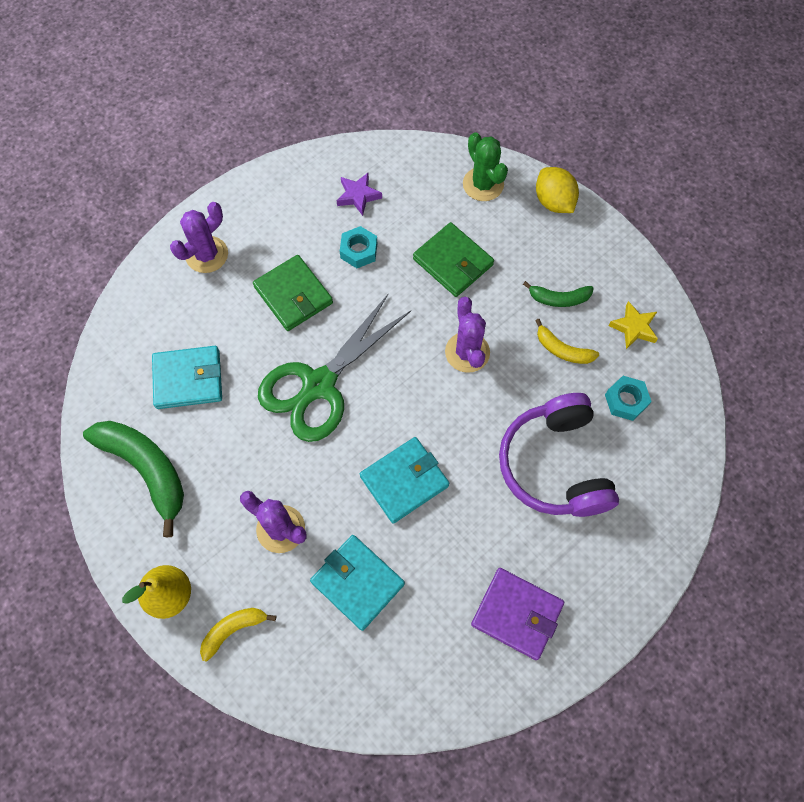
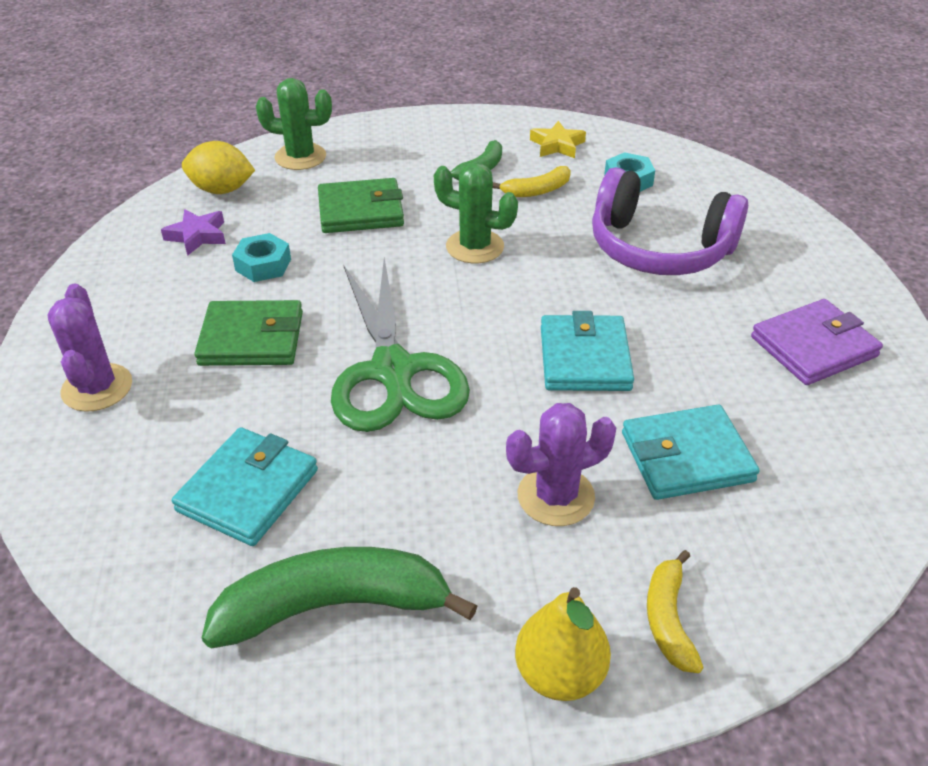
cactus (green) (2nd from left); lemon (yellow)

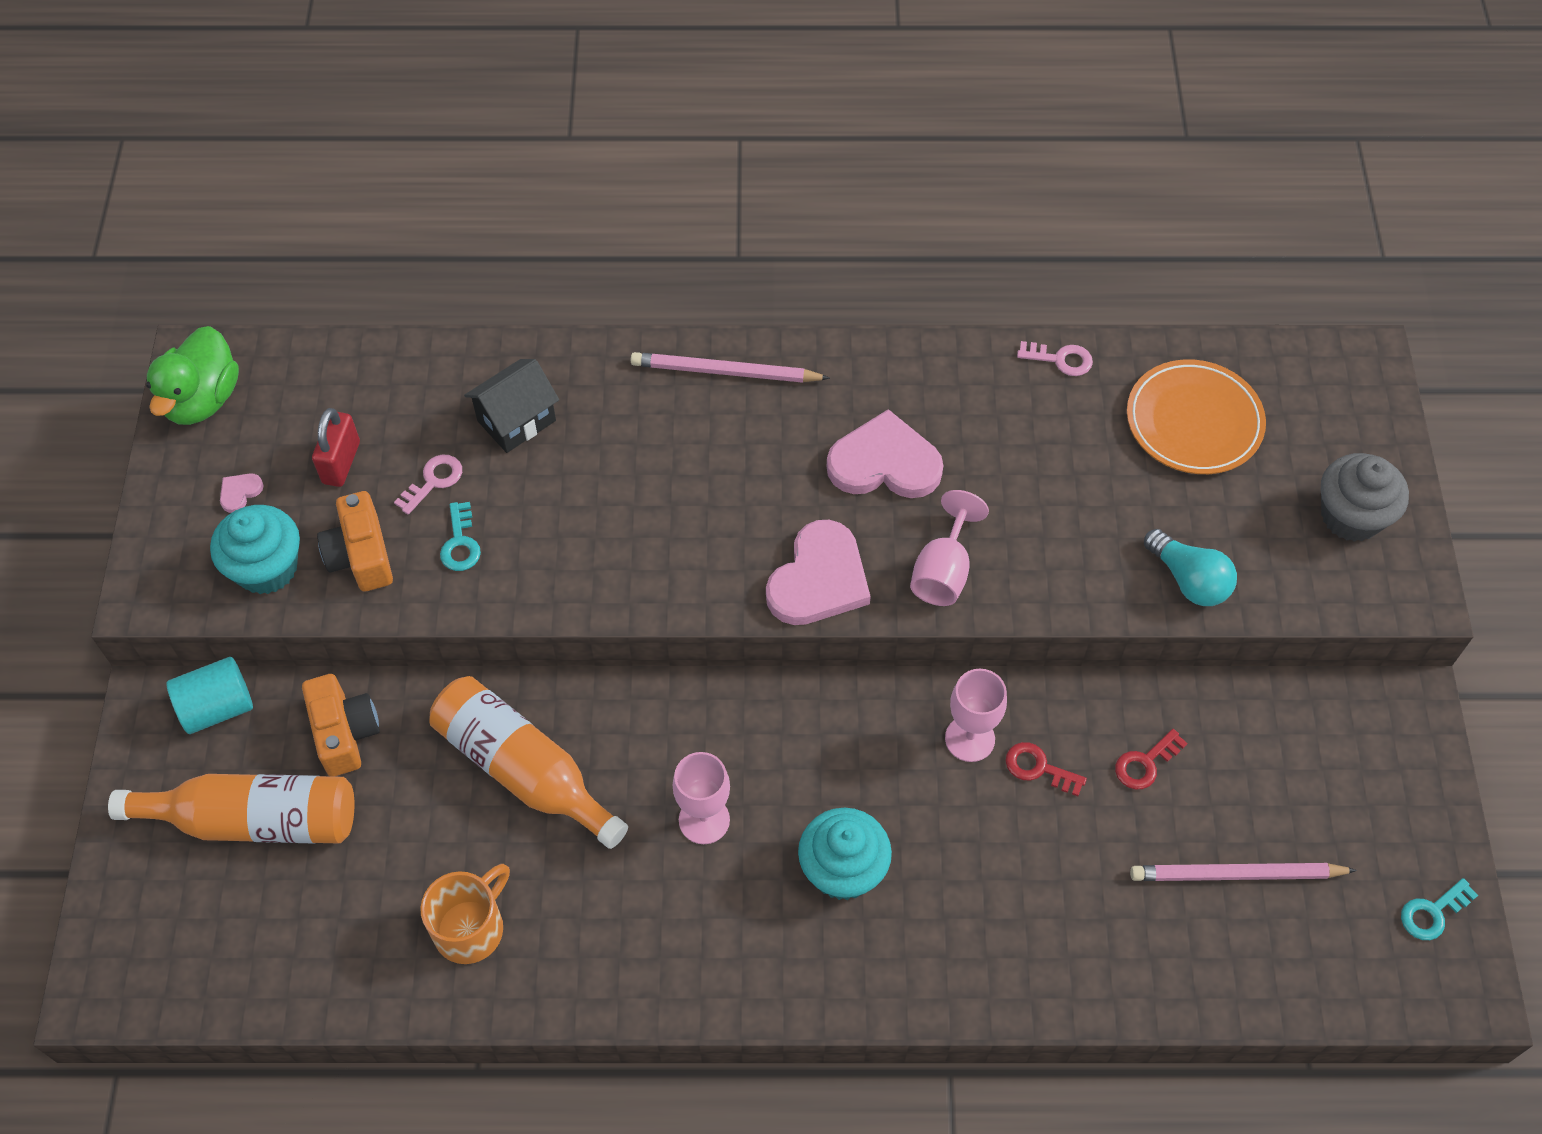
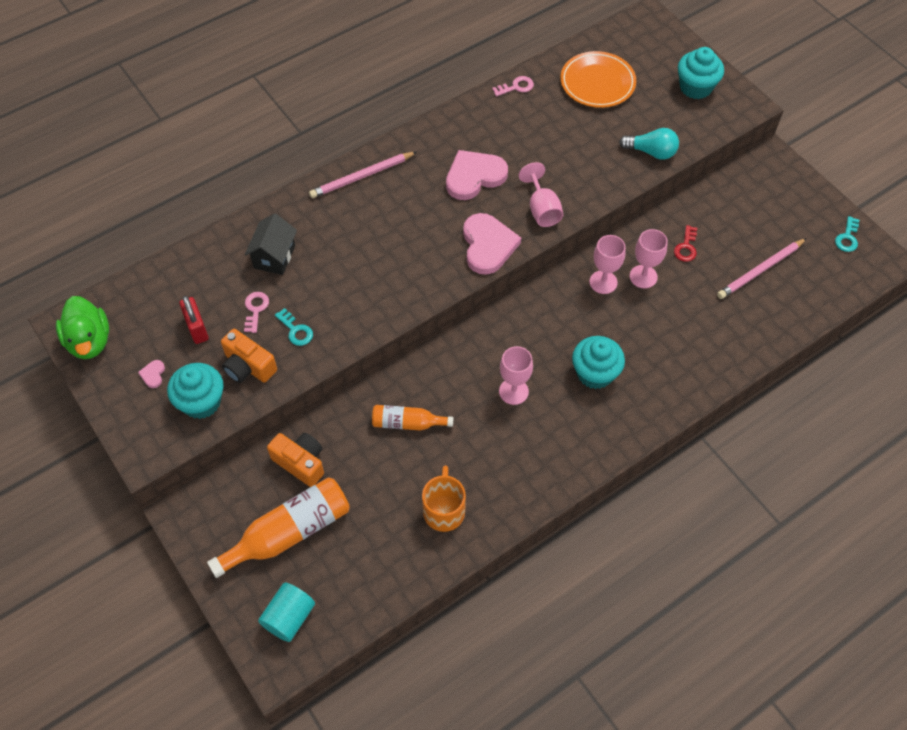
cylinder (turquoise); bottle (orange) (2nd from left); goblet (pink) (4th from left); cupcake (turquoise) (3rd from left)

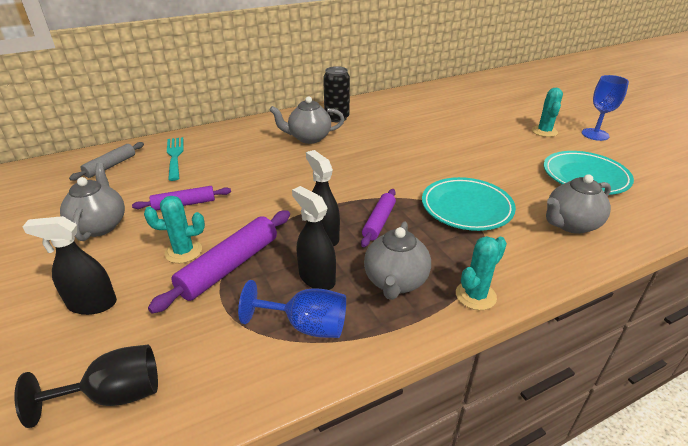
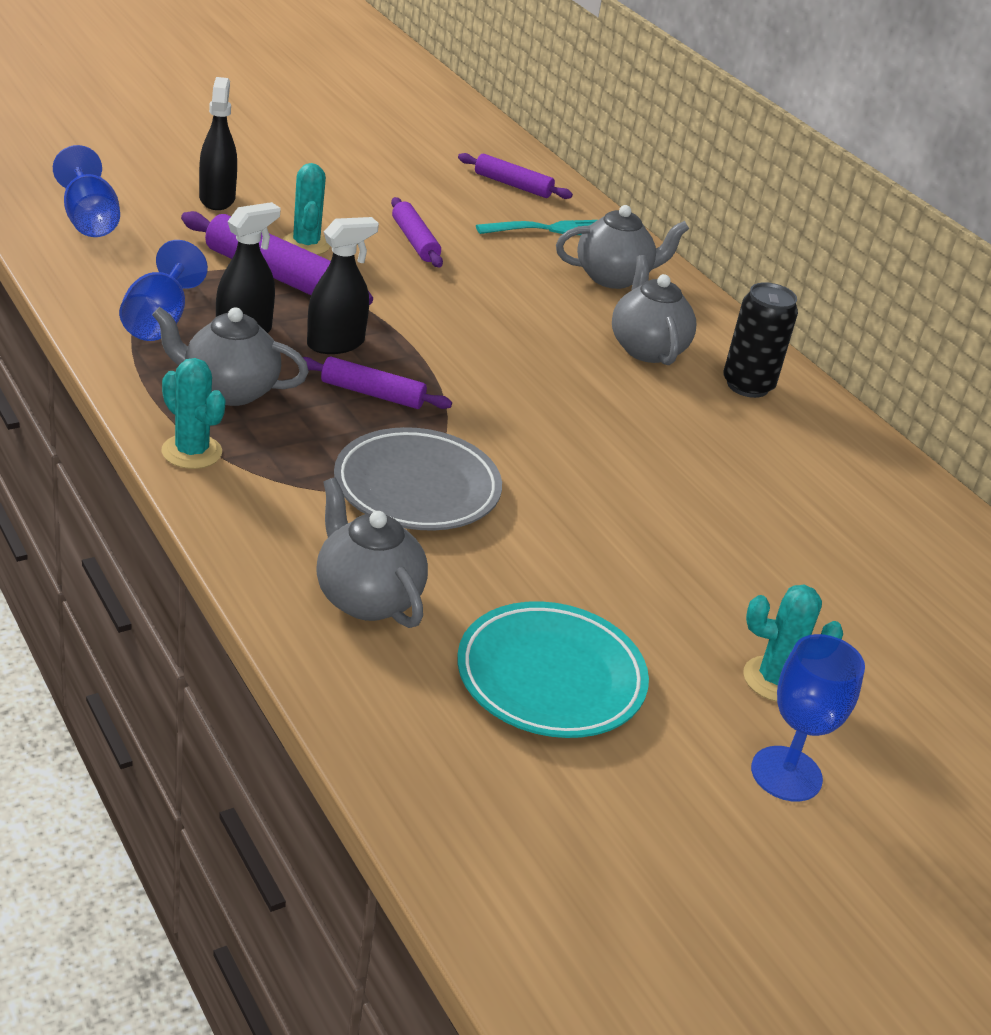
goblet (blue) (1st from left); teapot (grey) (3rd from left); rolling pin (purple) (4th from left); plate (grey)

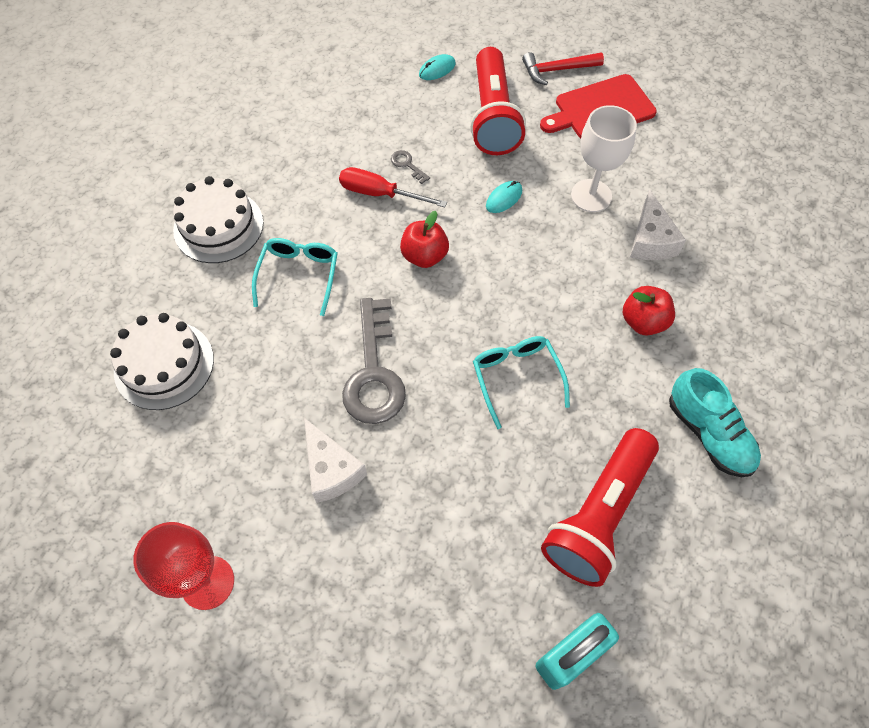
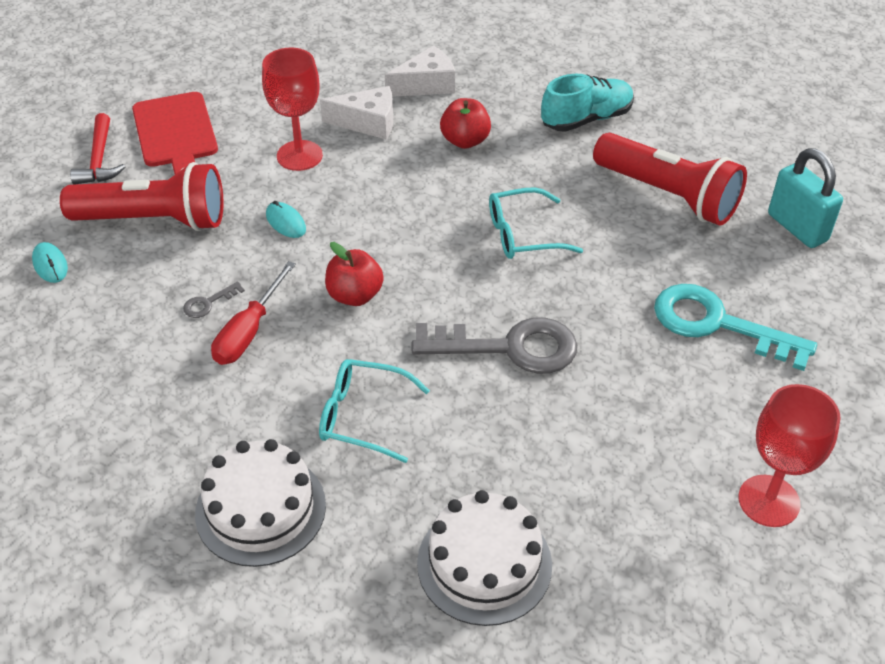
cheese (white) (2nd from left); goblet (red) (1st from left); key (turquoise)

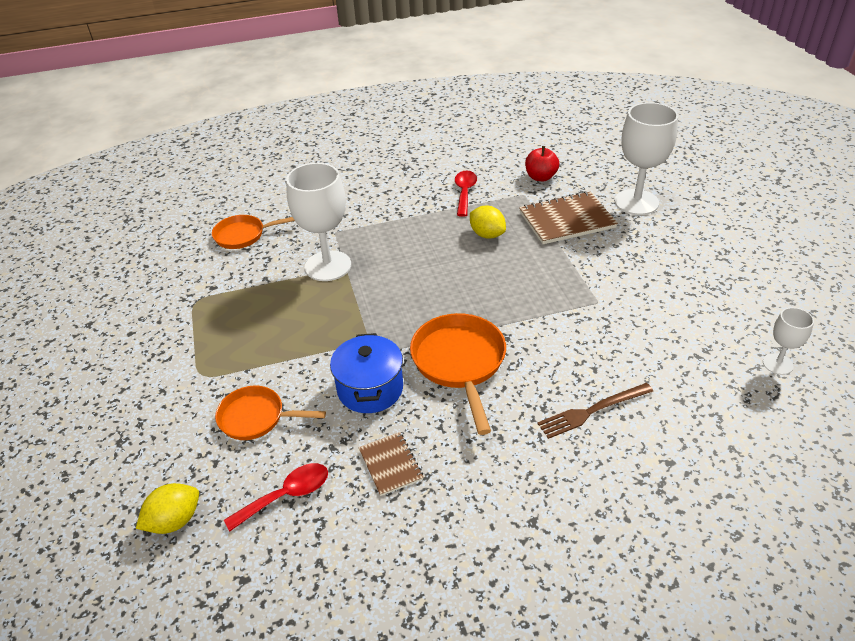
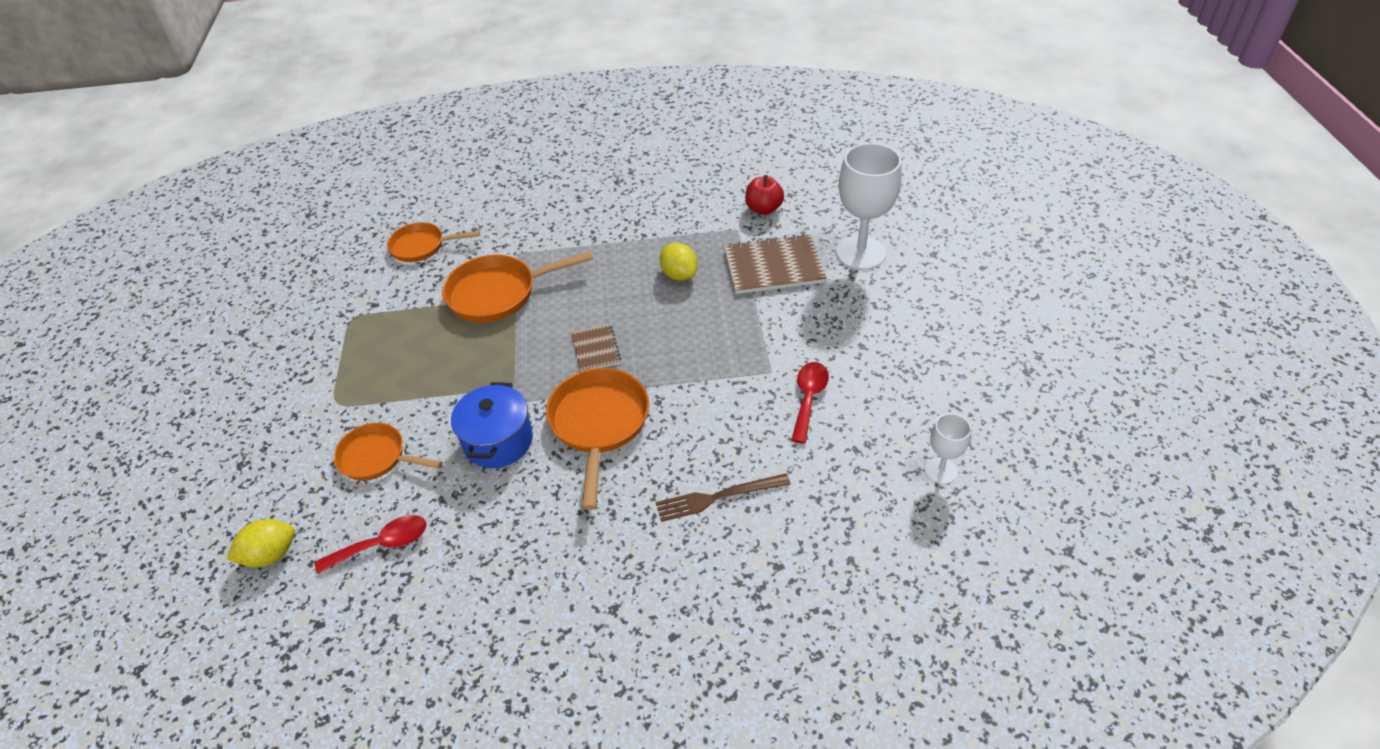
pan (orange) (3rd from left); notebook (brown) (1st from left); spoon (red) (2nd from left)

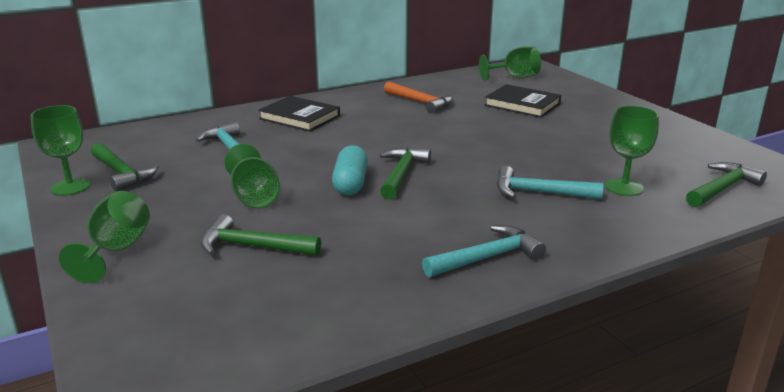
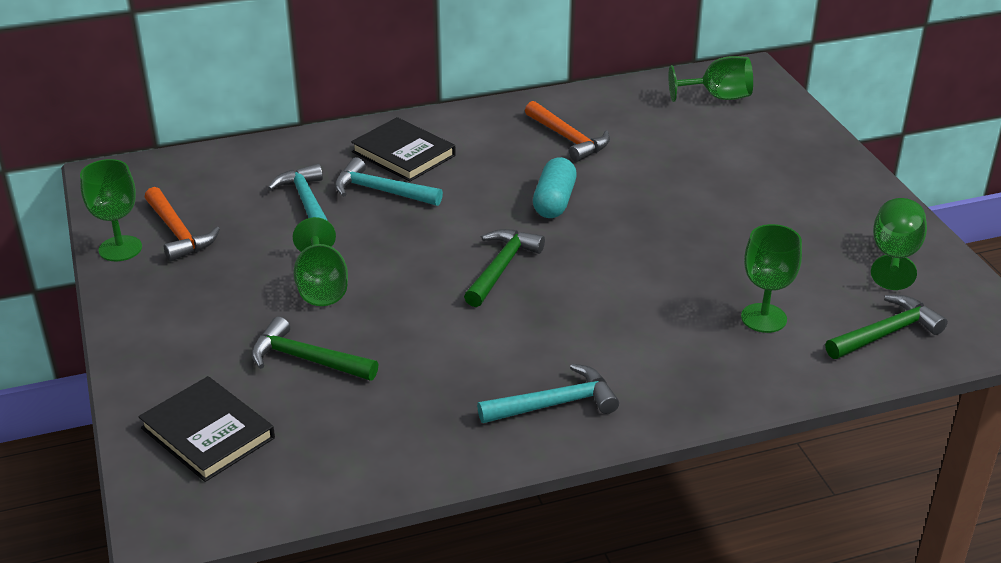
goblet (green) (5th from left); hammer (orange) (1st from left); capsule (turquoise); book (black) (1st from left); hammer (turquoise) (2nd from left)

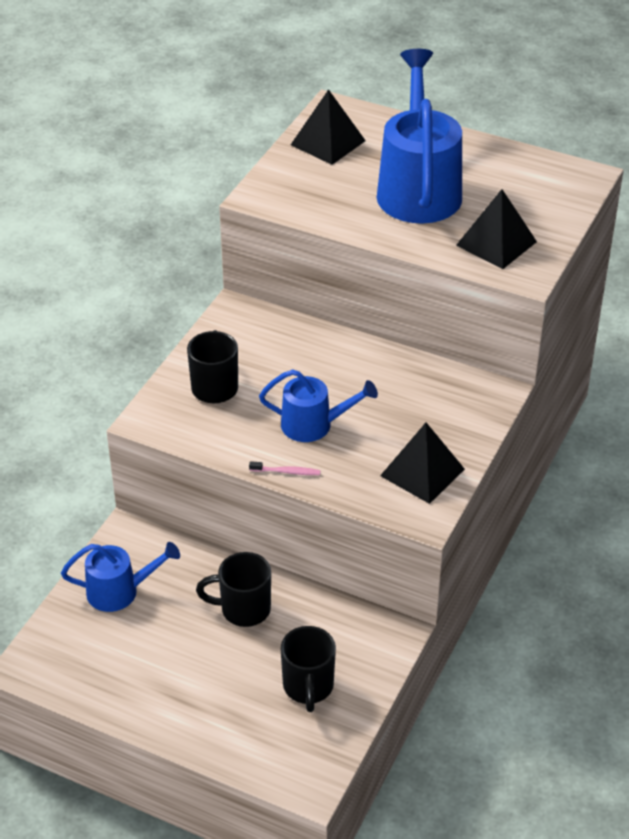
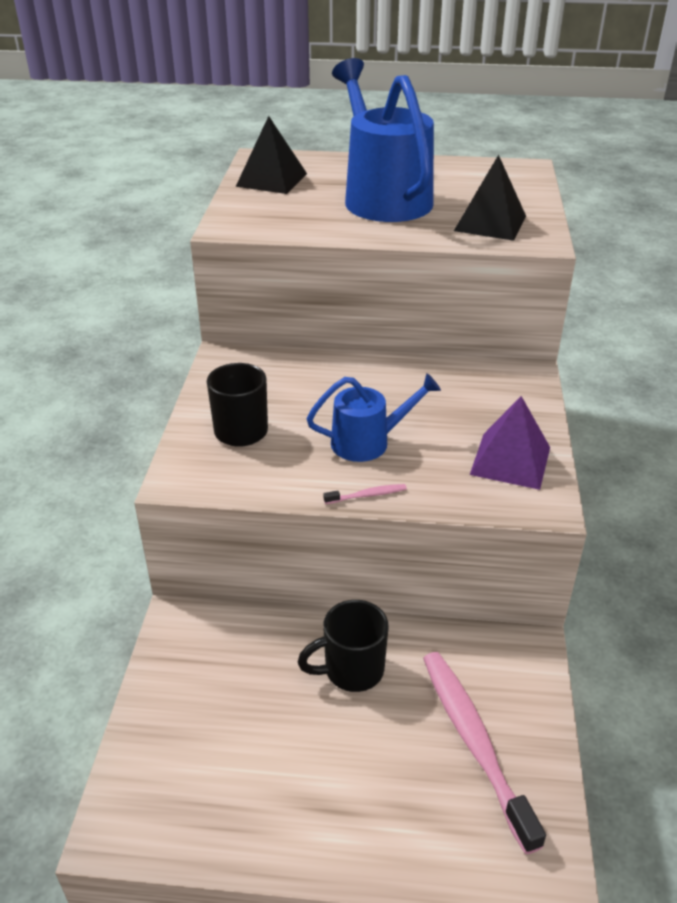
watering can (blue) (1st from left in the first image); toothbrush (pink) (2nd from left); pyramid (purple)

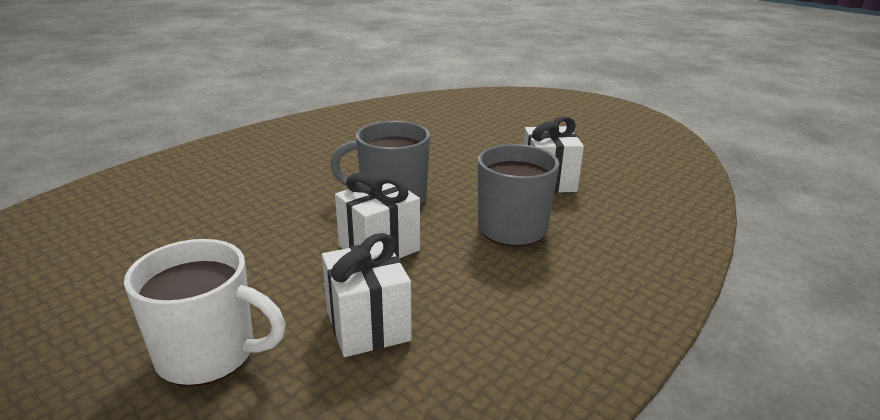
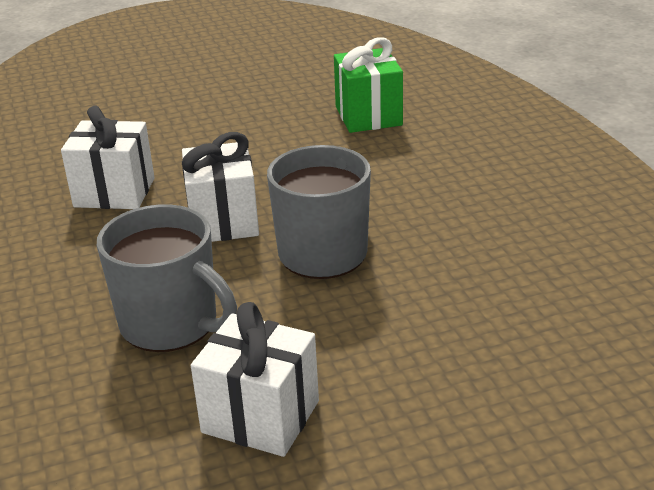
mug (white); gift (green)

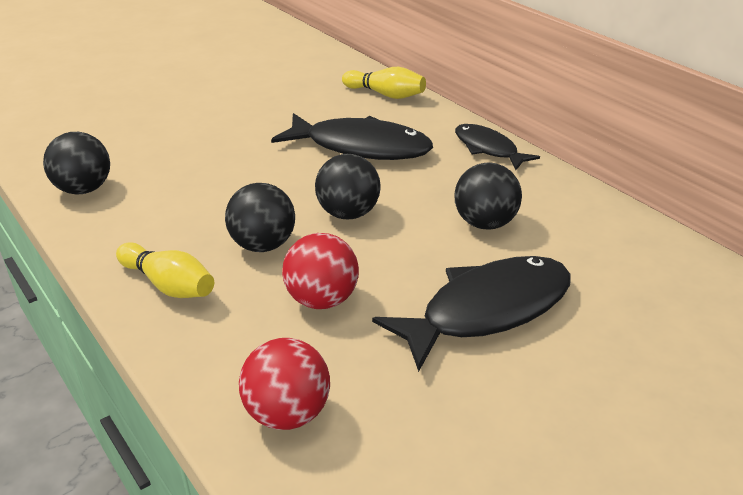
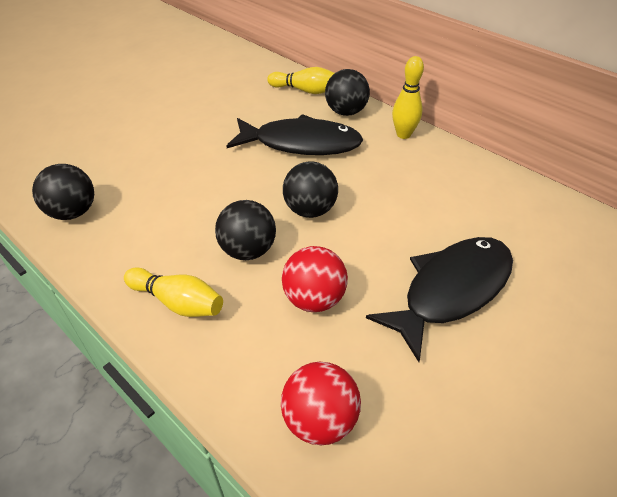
ball (black) (4th from left); bowling pin (yellow) (3rd from left)

